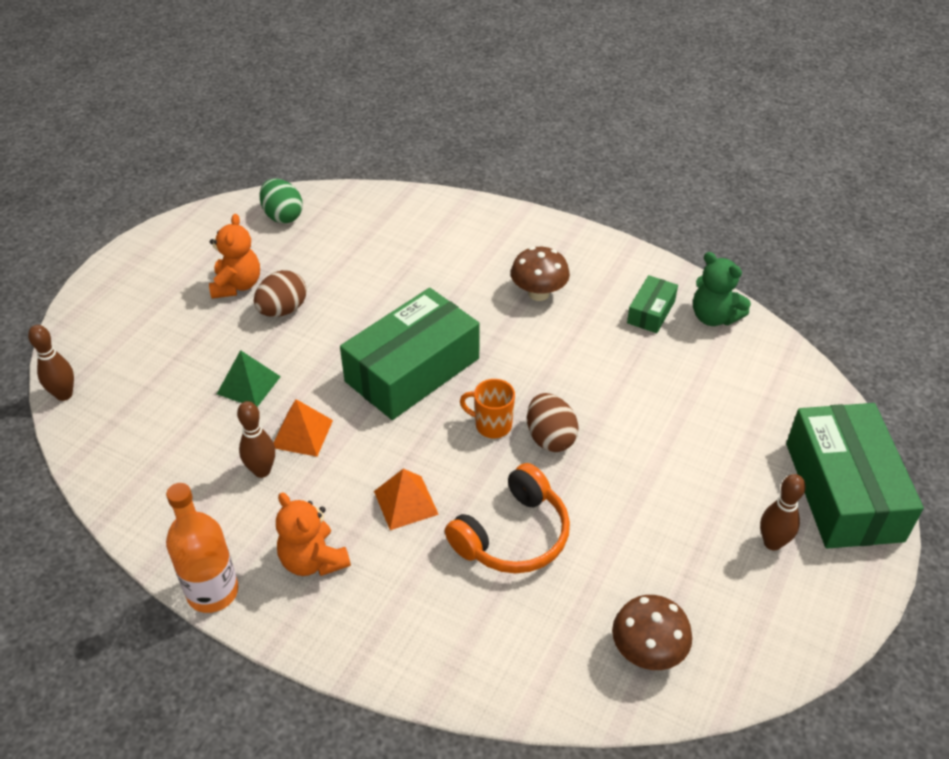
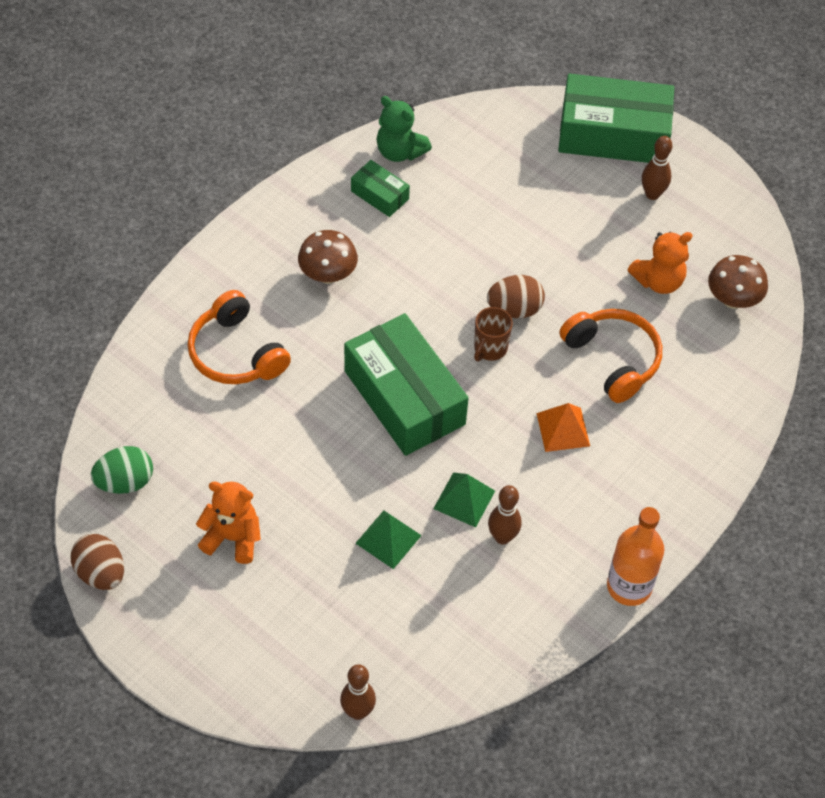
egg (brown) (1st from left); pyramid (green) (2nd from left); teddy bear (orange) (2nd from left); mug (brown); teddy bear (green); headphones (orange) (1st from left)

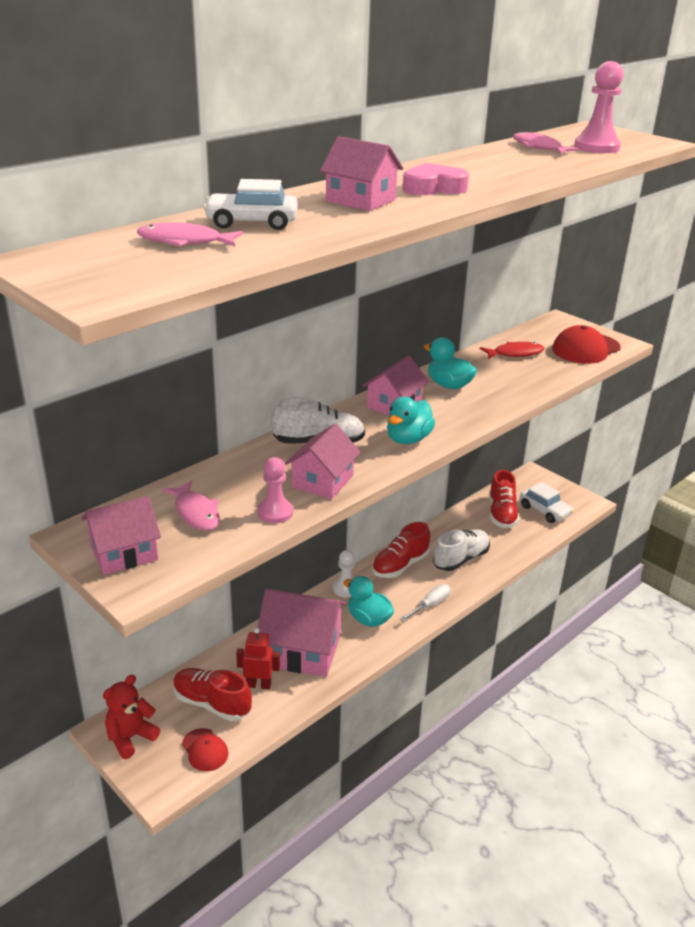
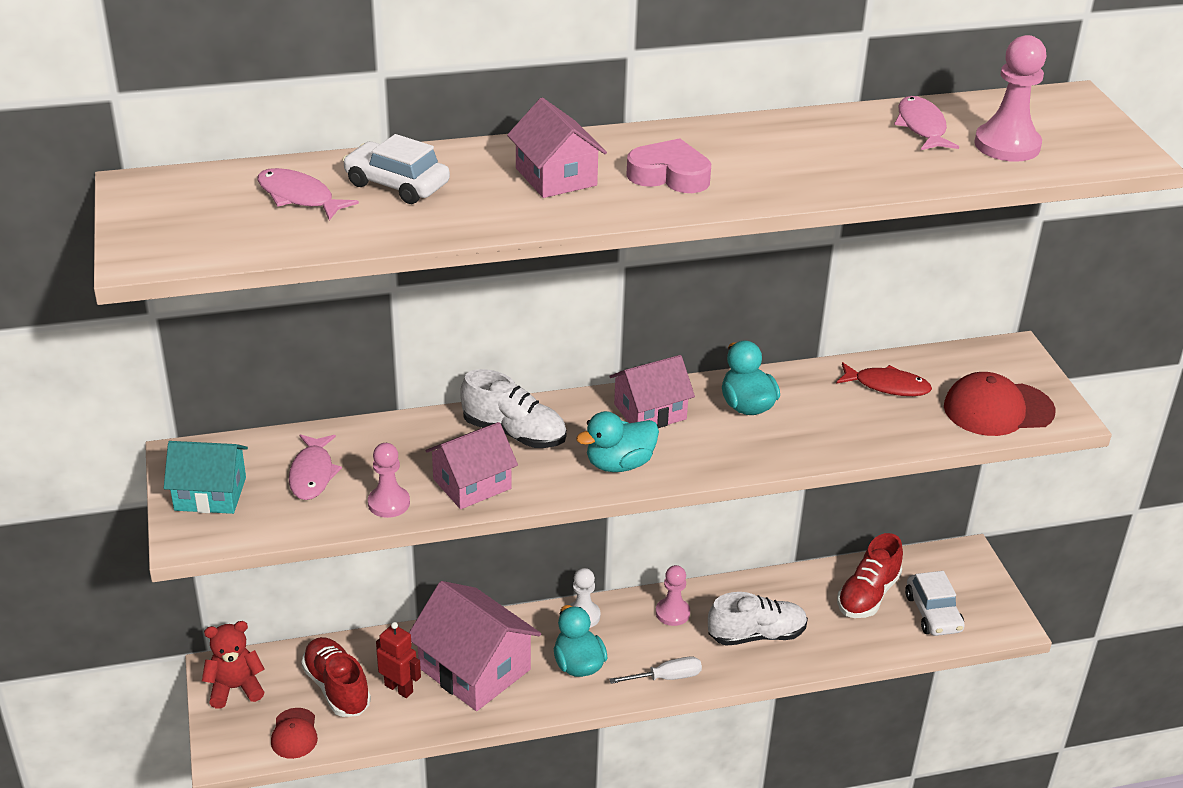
house (turquoise); pawn (pink) (2nd from left)

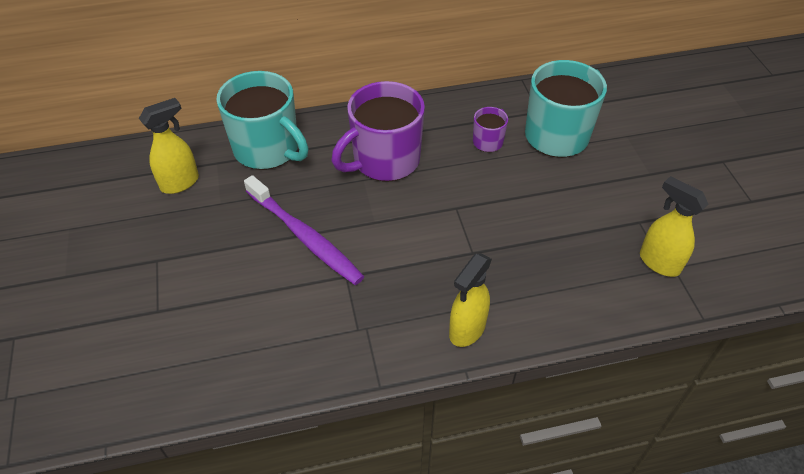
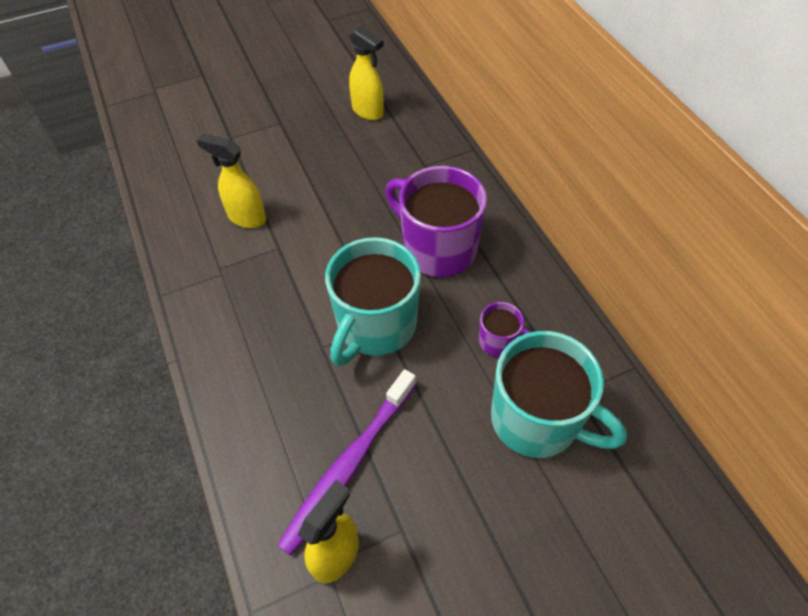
mug (turquoise) (1st from left); toothbrush (purple); spray bottle (yellow) (1st from left)

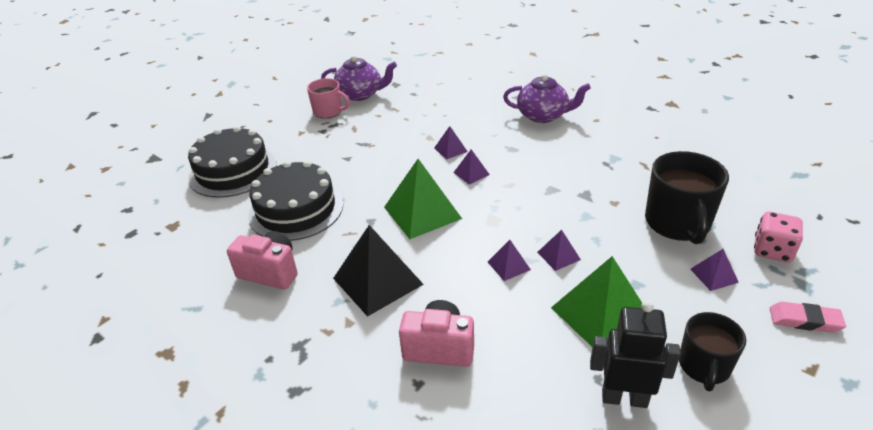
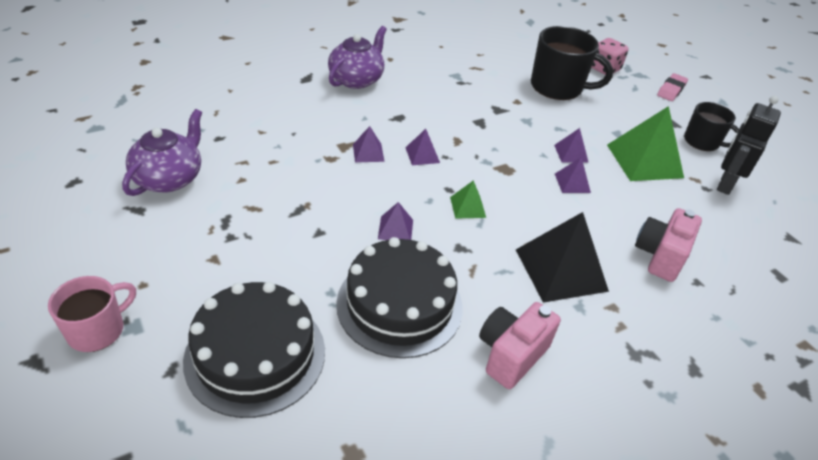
mug (pink); pyramid (green) (1st from left); pyramid (purple) (2nd from left)

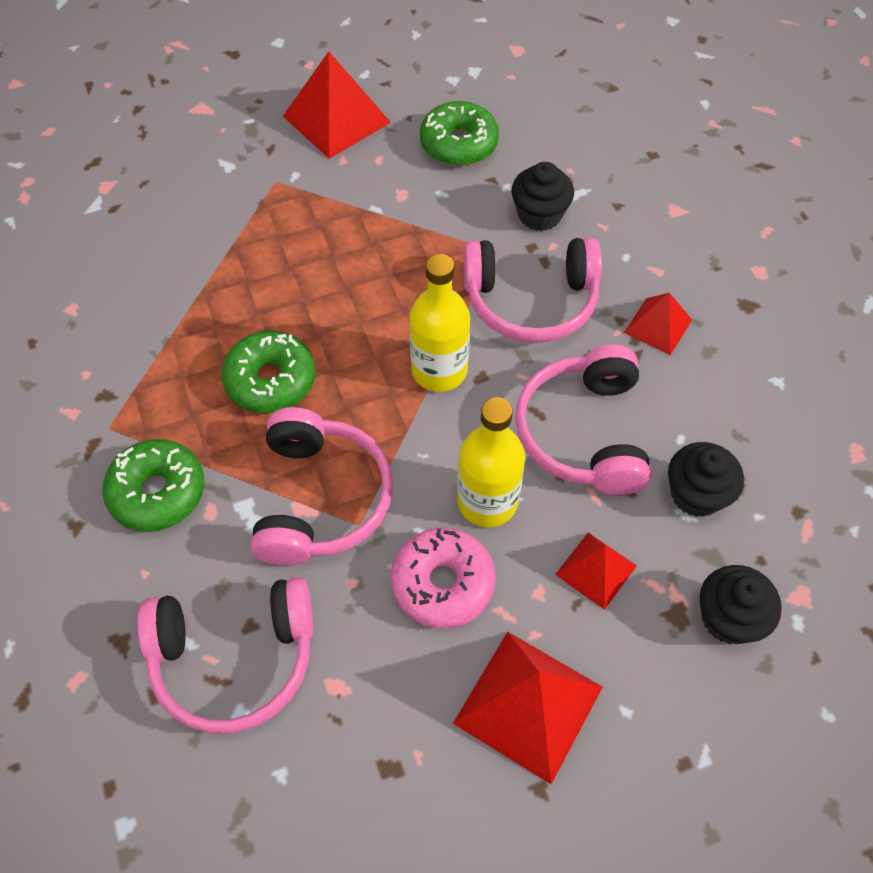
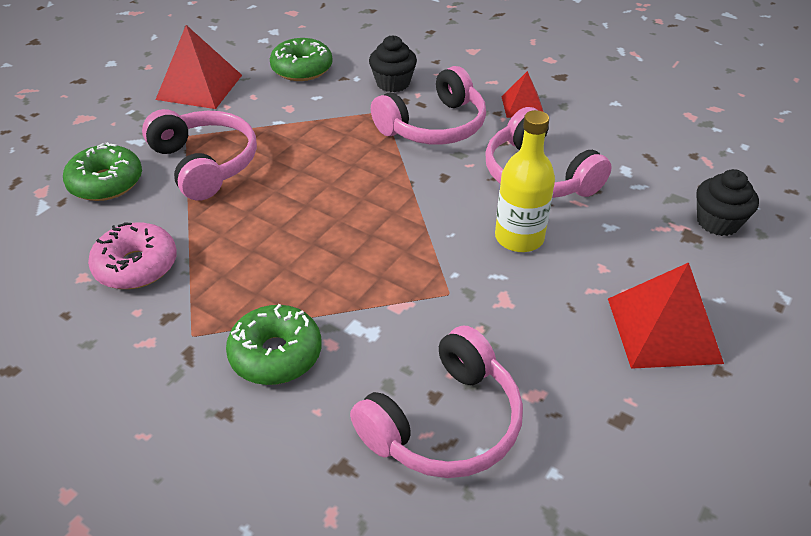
donut (green) (1st from left); headphones (pink) (1st from left); donut (pink); bottle (yellow) (1st from left in the first image); pyramid (red) (3rd from left in the first image); cupcake (black) (2nd from left in the first image)

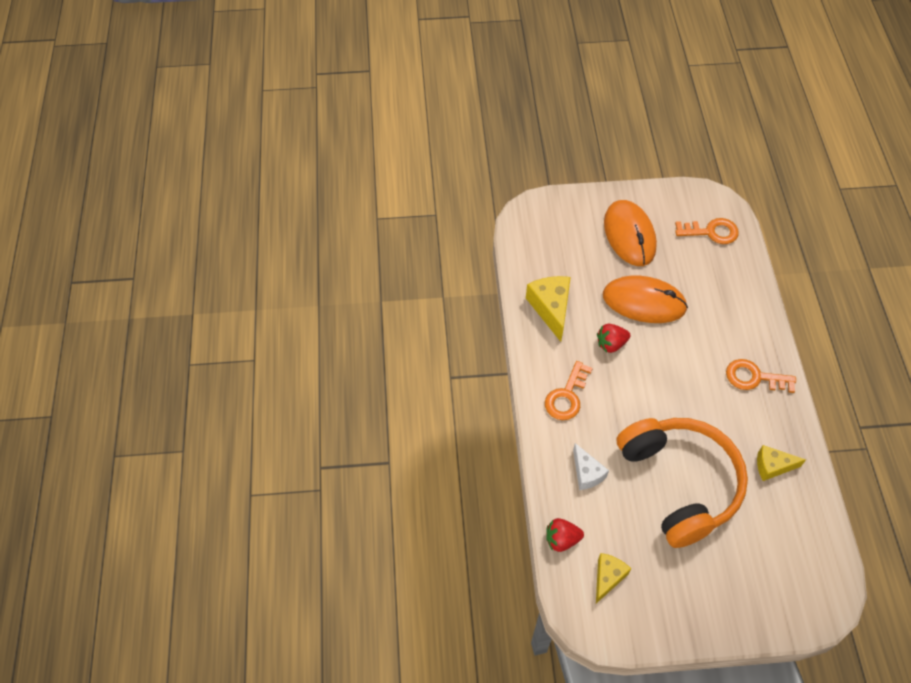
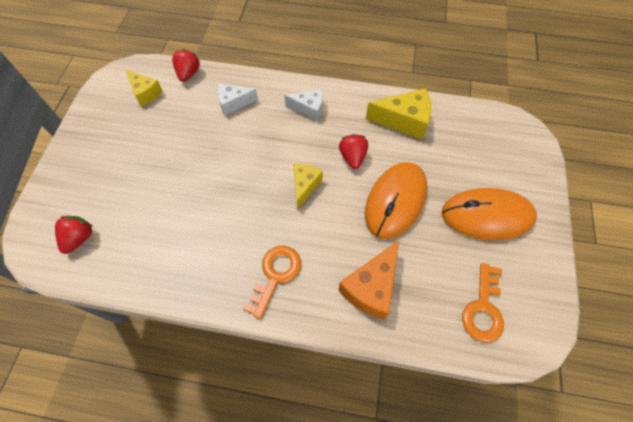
cheese (white) (2nd from left); headphones (orange); cheese (yellow) (2nd from left); strawberry (red) (1st from left); cheese (orange)

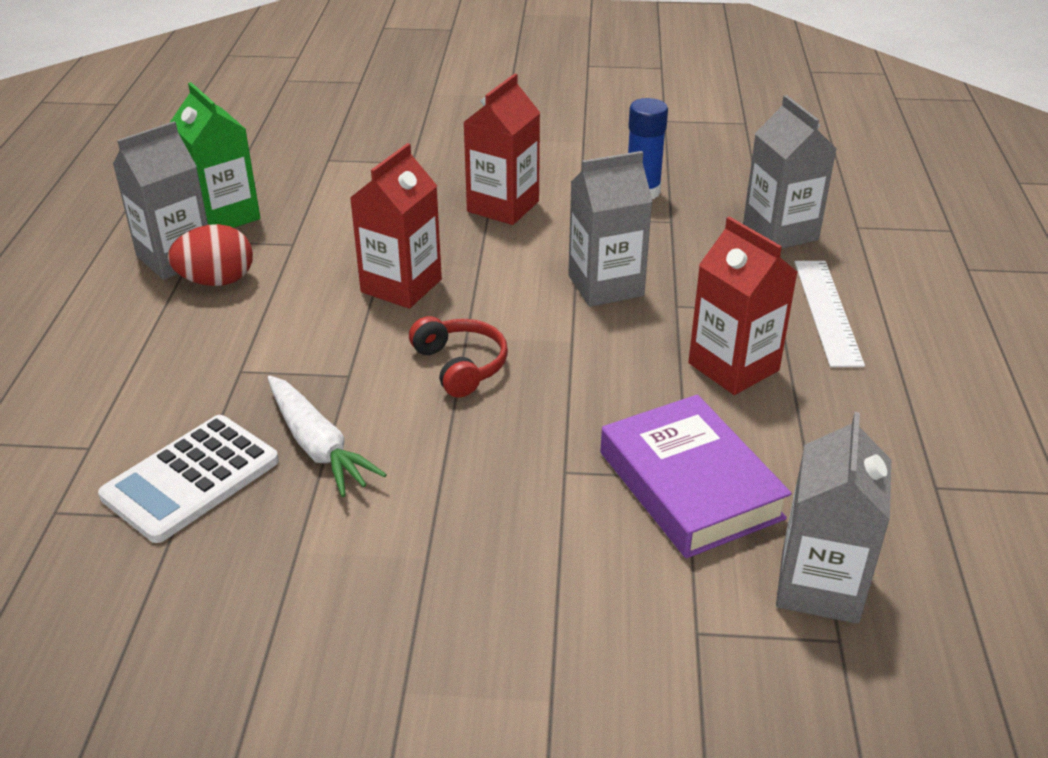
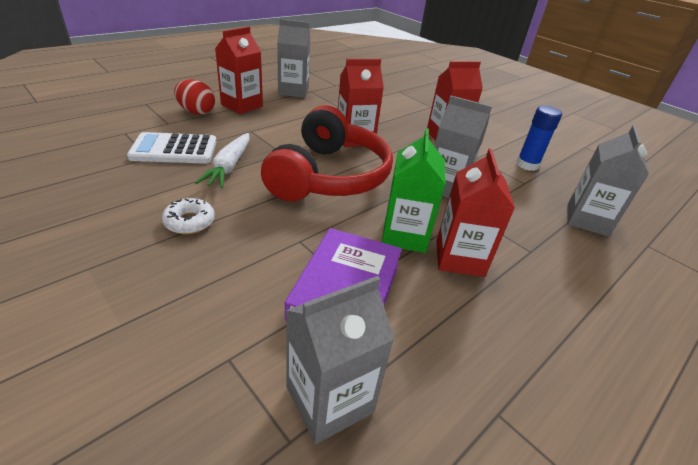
egg (red); carton (green); headphones (red); ruler (white); donut (white); carton (red) (1st from left)

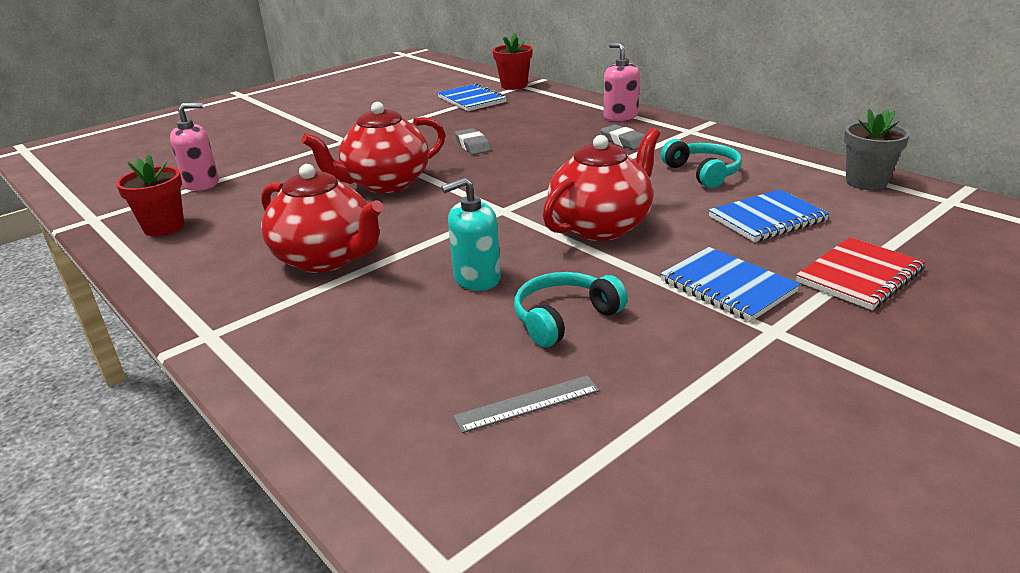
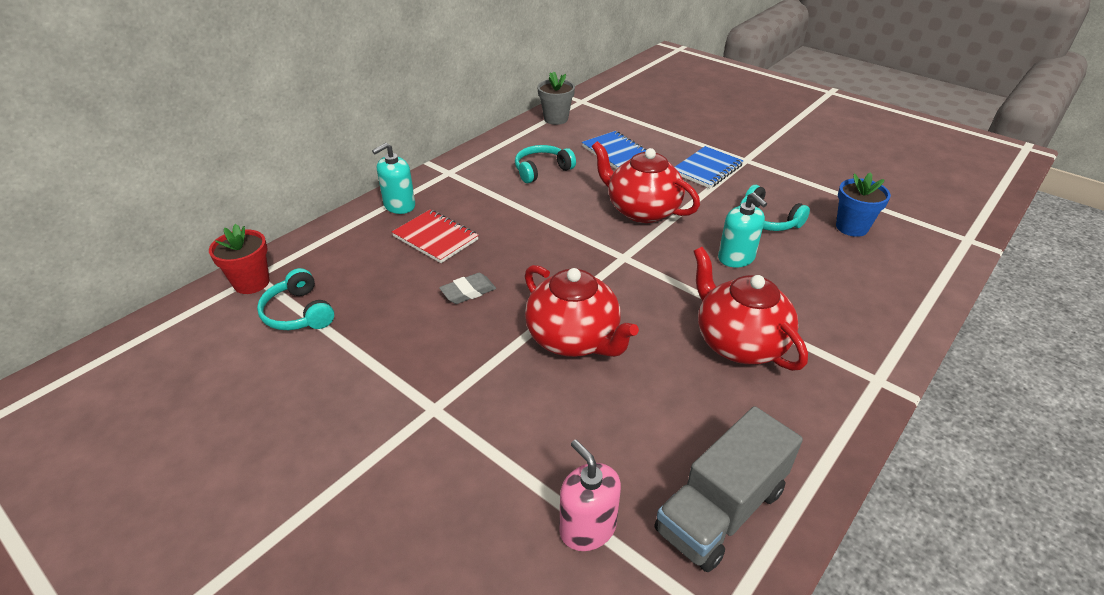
truck (grey); teapot (red) (3rd from left); headphones (turquoise) (1st from left); flower pot (blue); eraser (grey) (2nd from left in the first image); soap dispenser (turquoise) (1st from left); notebook (red)

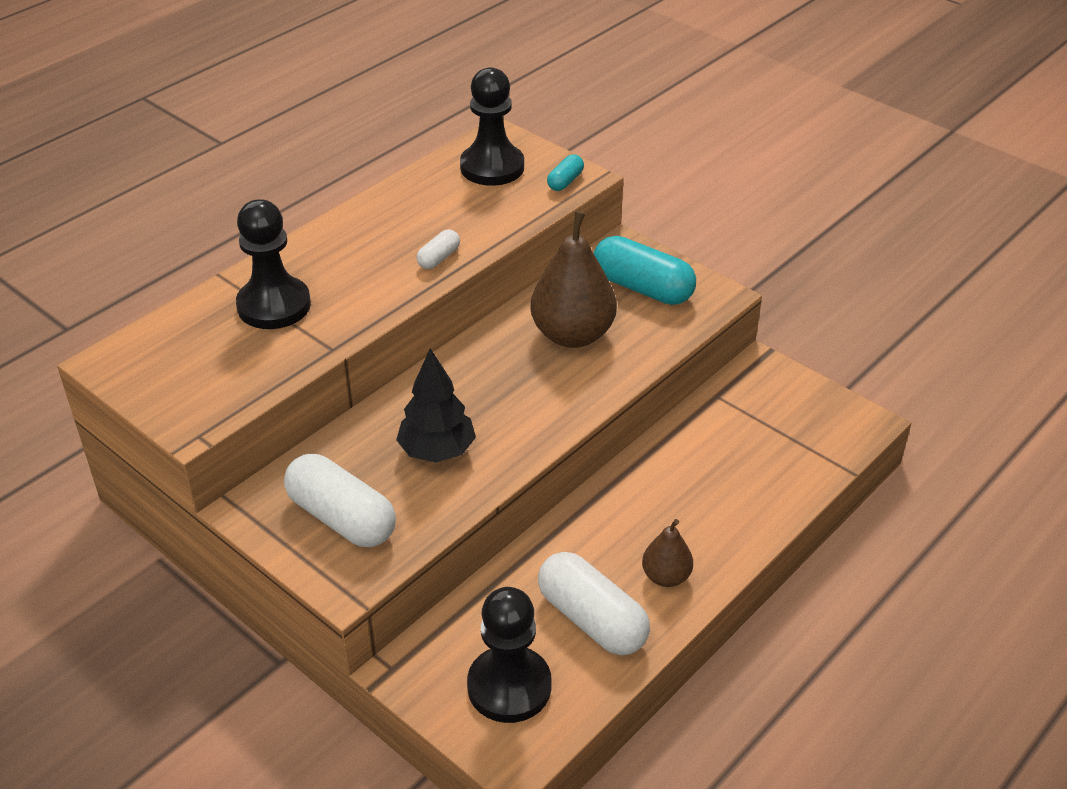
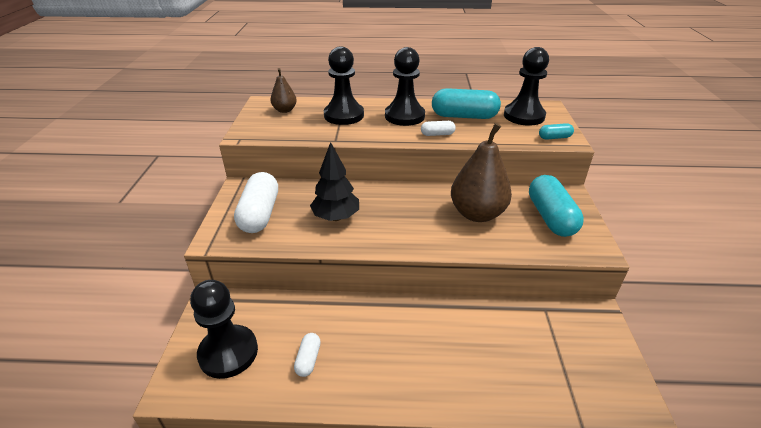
capsule (white) (2nd from left); pear (brown) (1st from left); pawn (black) (3rd from left); capsule (turquoise) (1st from left)

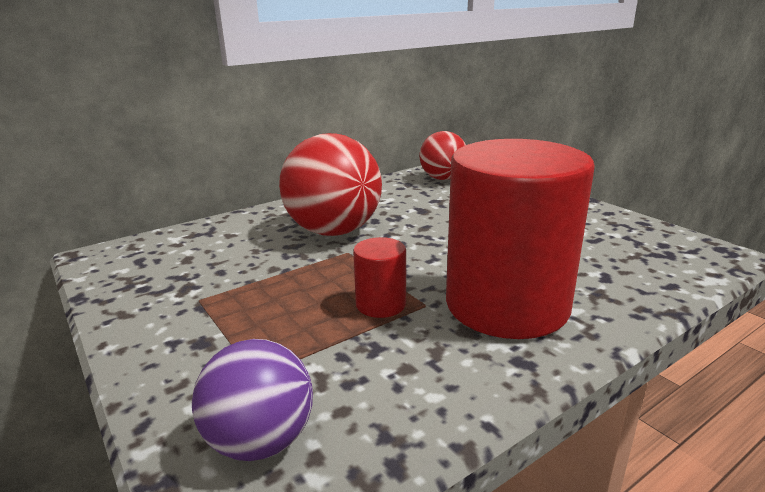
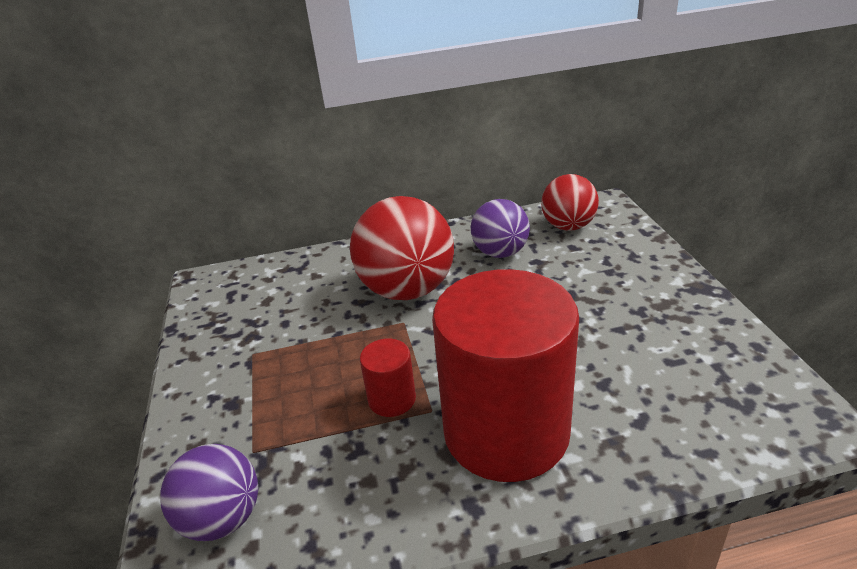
ball (purple) (2nd from left)

